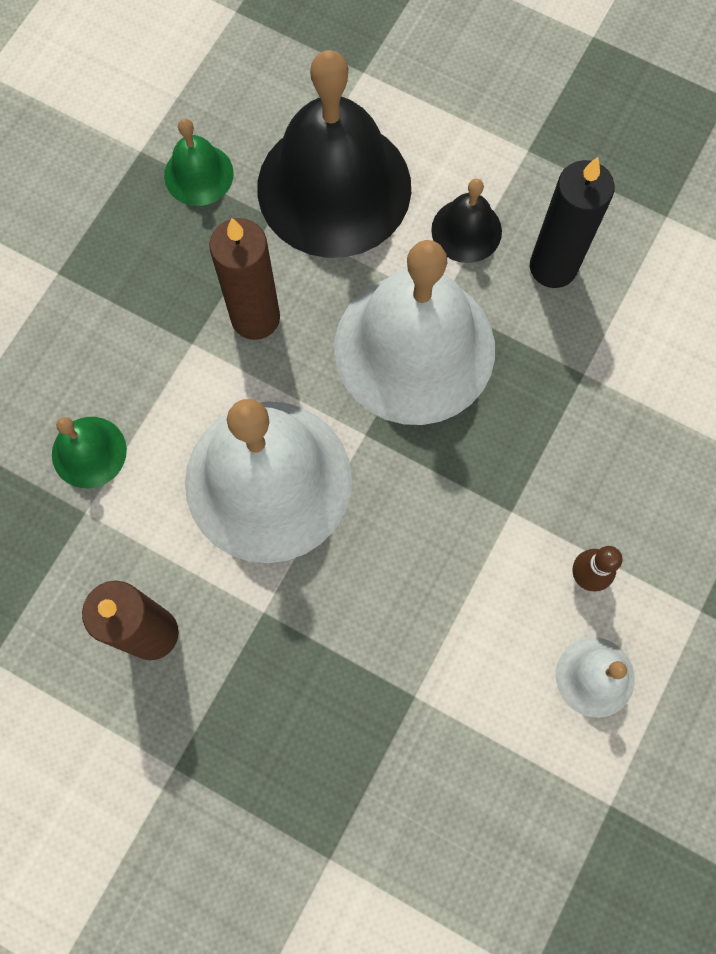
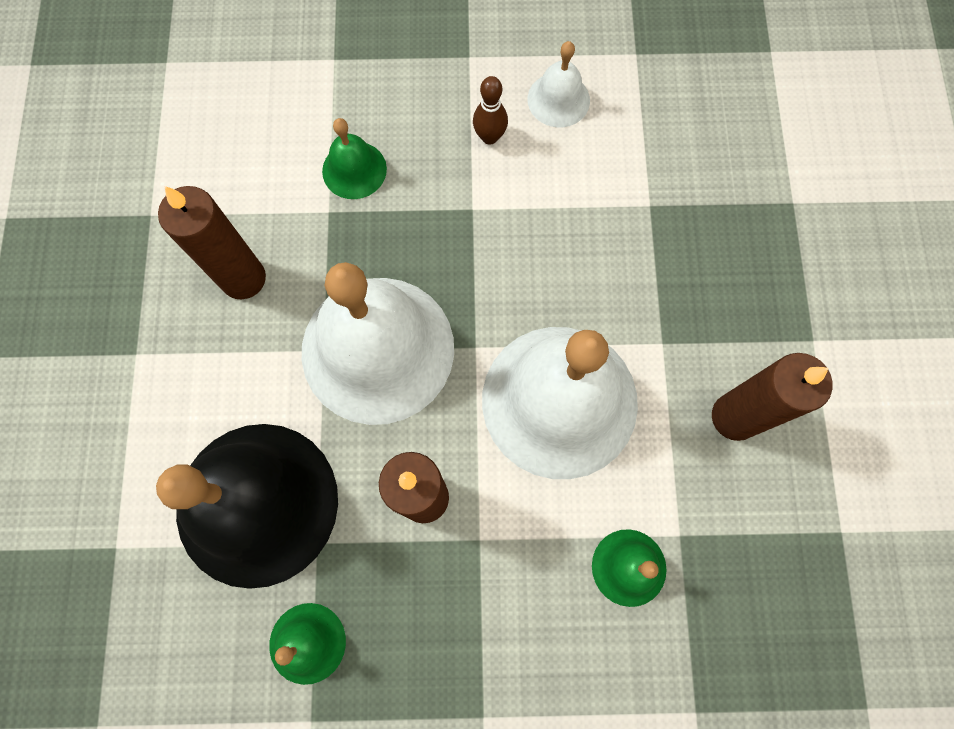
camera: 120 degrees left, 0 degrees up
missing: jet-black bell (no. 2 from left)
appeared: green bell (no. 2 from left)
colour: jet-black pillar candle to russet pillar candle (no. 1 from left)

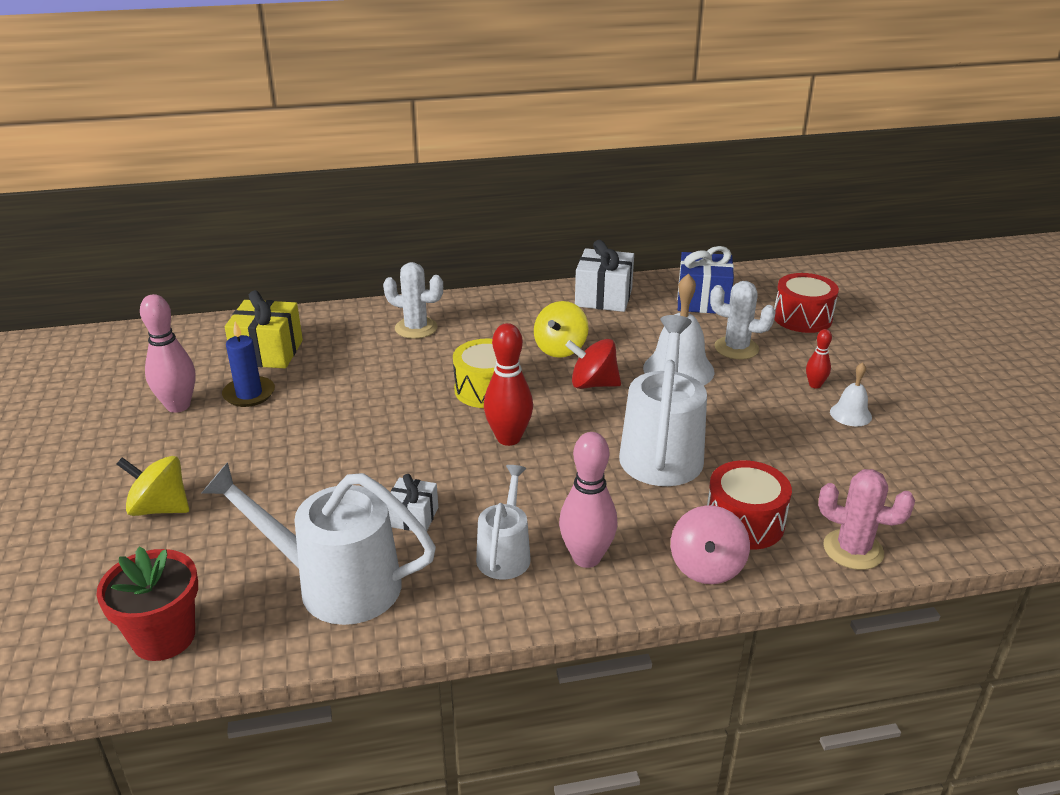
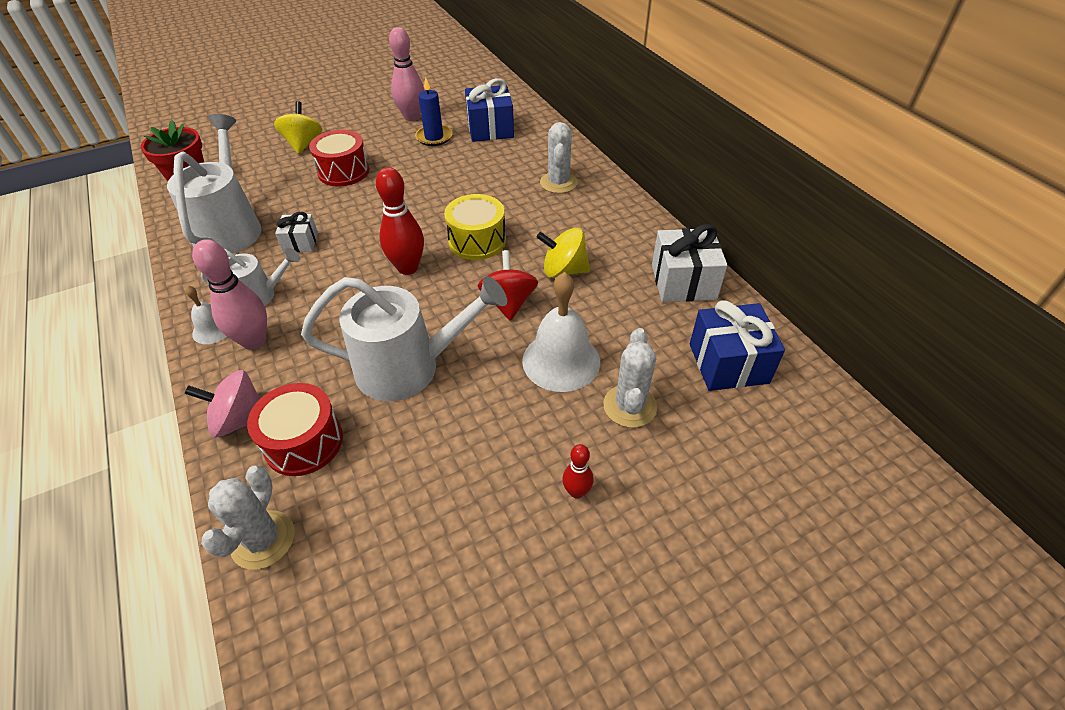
camera: 75 degrees right, 15 degrees up
relocated: red snare drum (no. 2 from left); white bell (no. 2 from left in the first image) to white bell (no. 1 from left)
colour: golden present to cobalt present (no. 1 from left); pink prickly plant to white prickly plant (no. 1 from left)

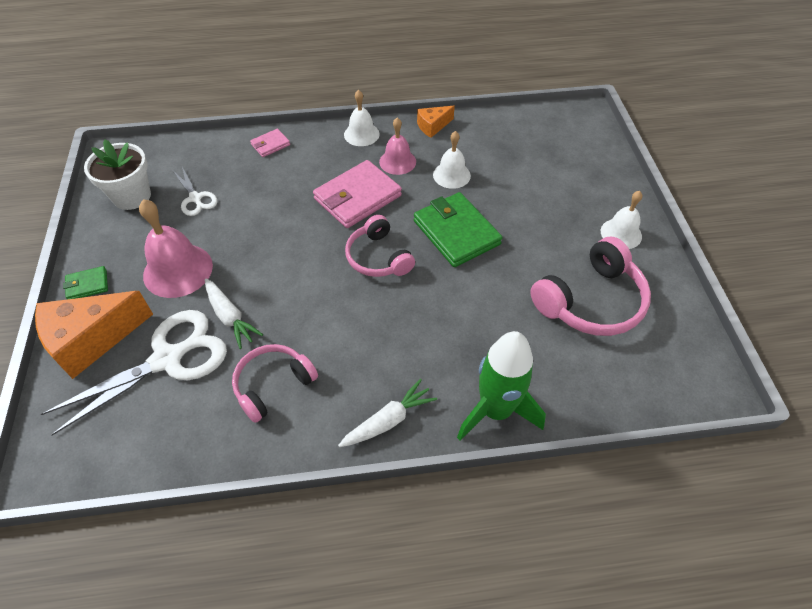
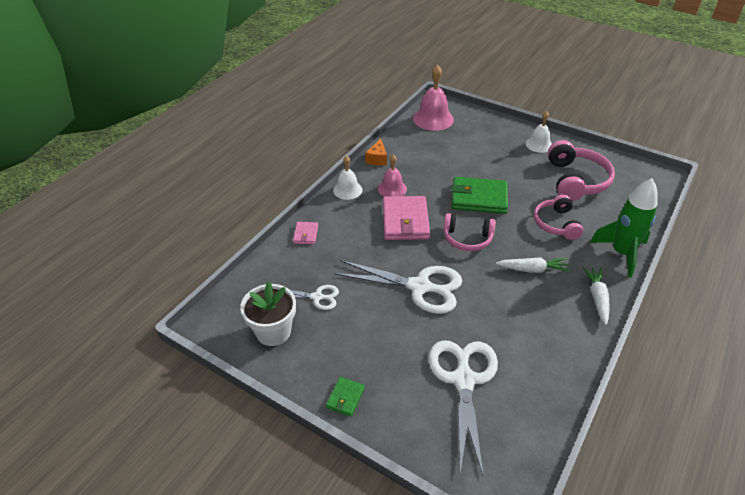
camera: 50 degrees left, 10 degrees down
missing: white bell (no. 2 from left); orange cheese wedge (no. 1 from left)
appeared: white scissors (no. 2 from left)
relocated: pink bell (no. 1 from left in the first image) to pink bell (no. 2 from left); white root vegetable (no. 1 from left); pink headphones (no. 1 from left in the first image) to pink headphones (no. 2 from left)

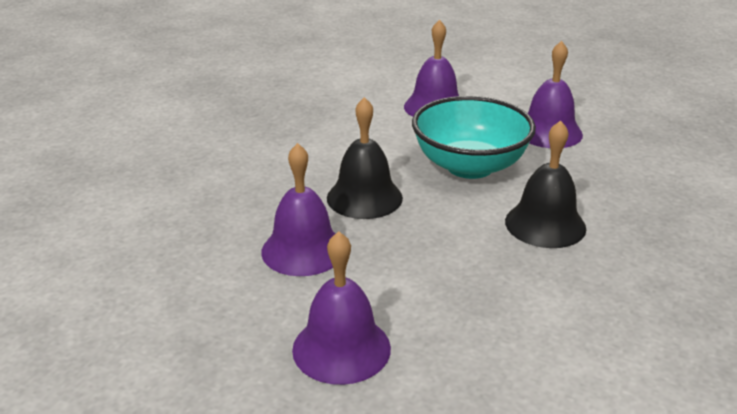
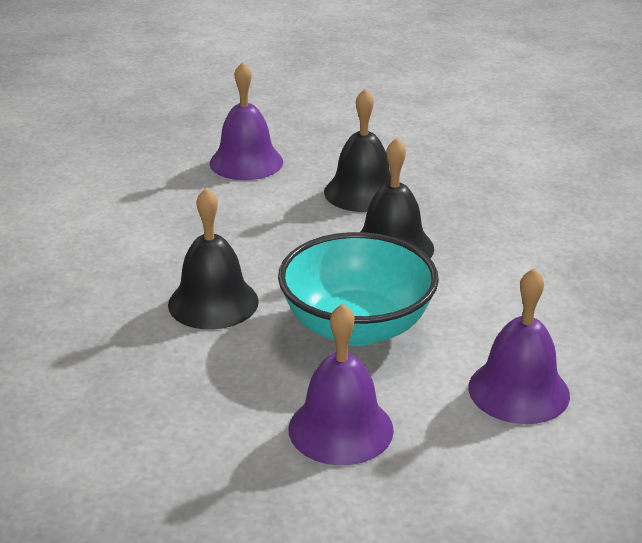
camera: 135 degrees right, 0 degrees up
colour: royal purple bell (no. 1 from left) to jet-black bell (no. 2 from left)

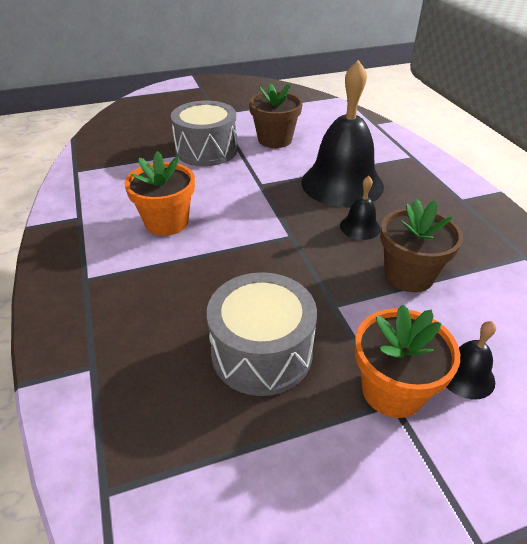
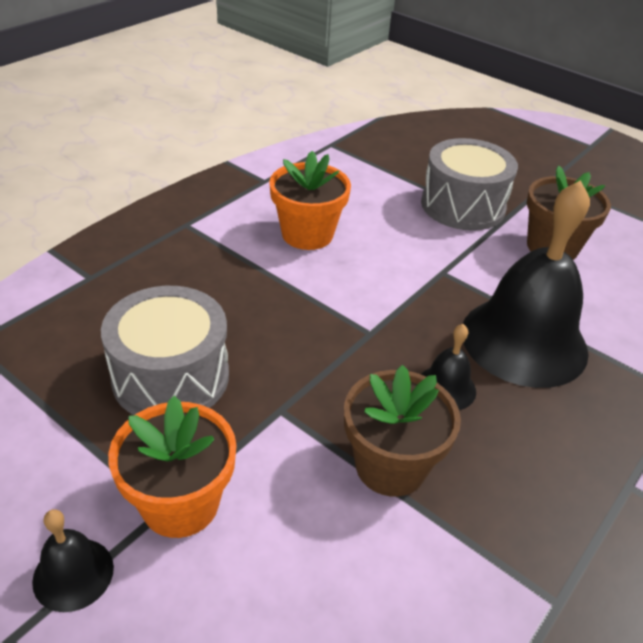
camera: 55 degrees right, 0 degrees up
relocated: jet-black bell (no. 3 from left in the first image) to jet-black bell (no. 1 from left)

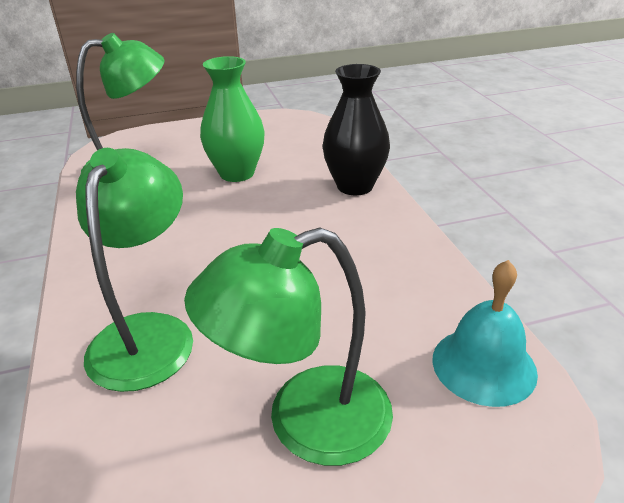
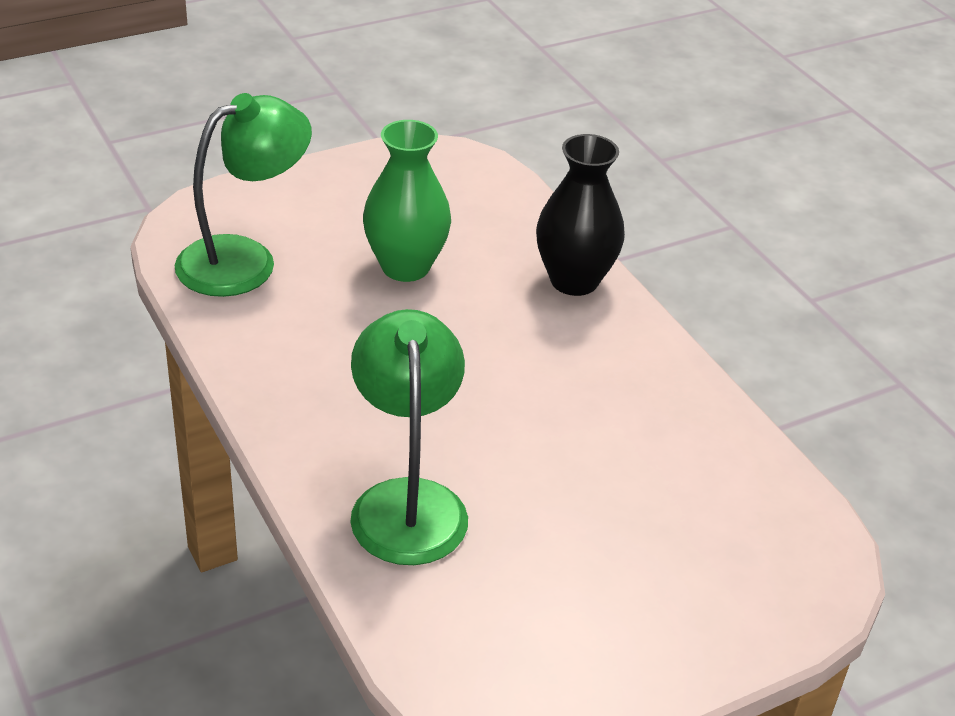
camera: 15 degrees left, 5 degrees up
missing: green desk lamp (no. 3 from left); turquoise bell

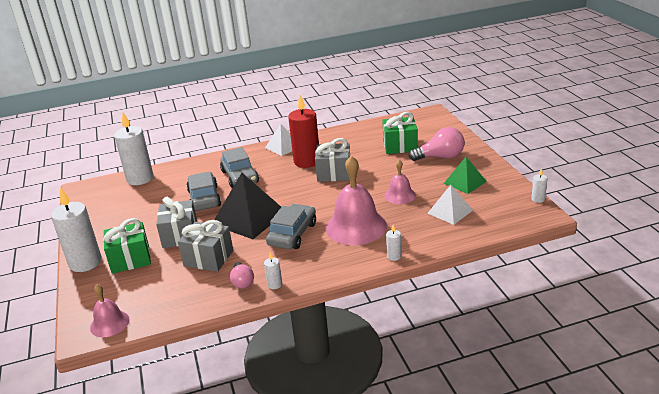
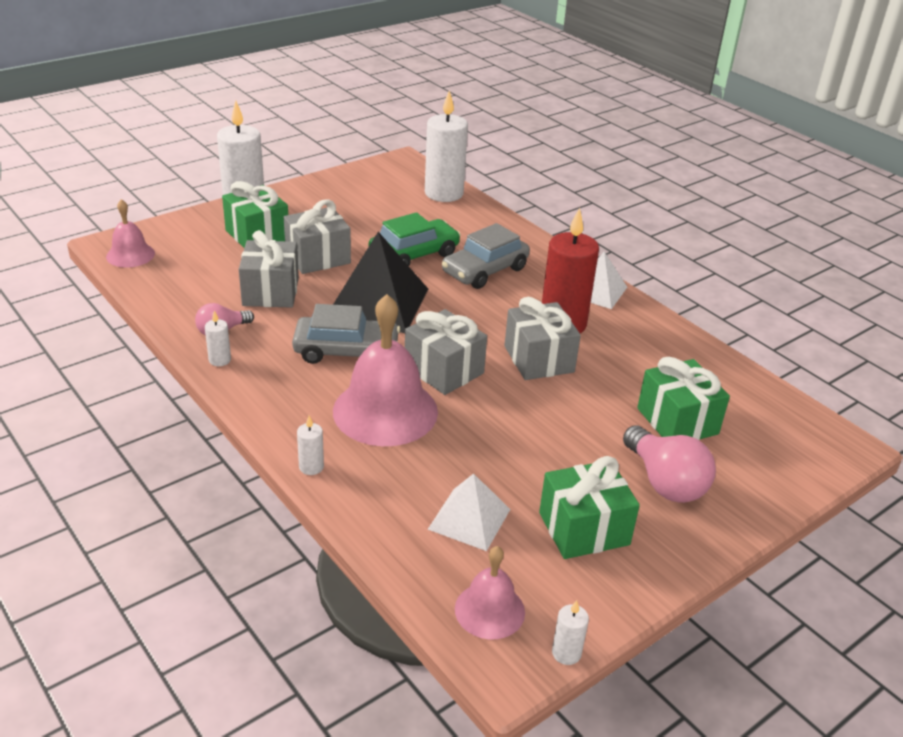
camera: 65 degrees right, 5 degrees up
appeared: grey present (no. 3 from left)
relocated: pink bell (no. 3 from left)
exchanged: green pyramid to green present (no. 2 from left)
colour: grey automobile (no. 1 from left) to green automobile

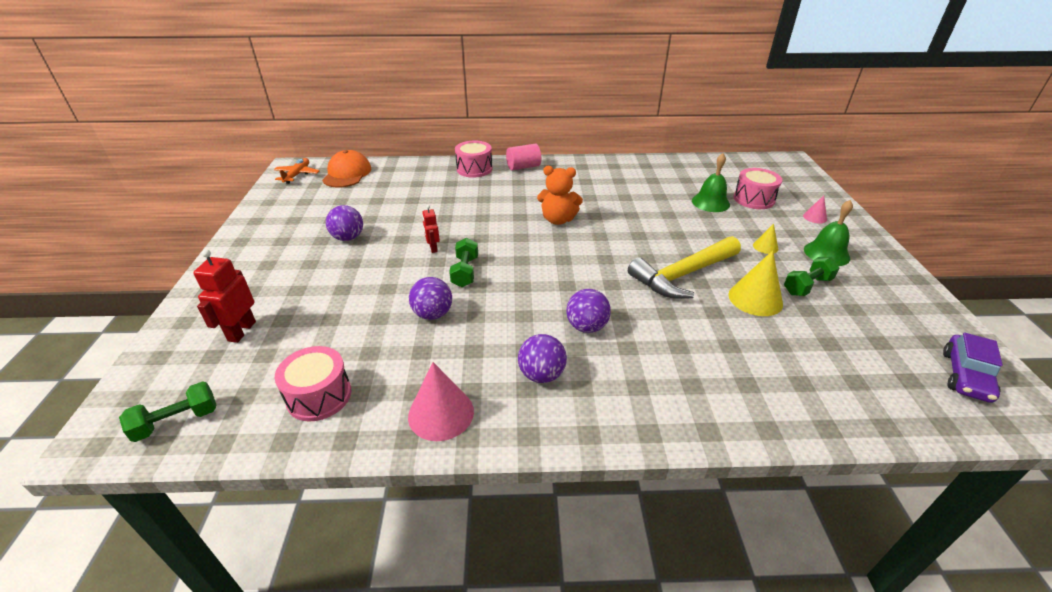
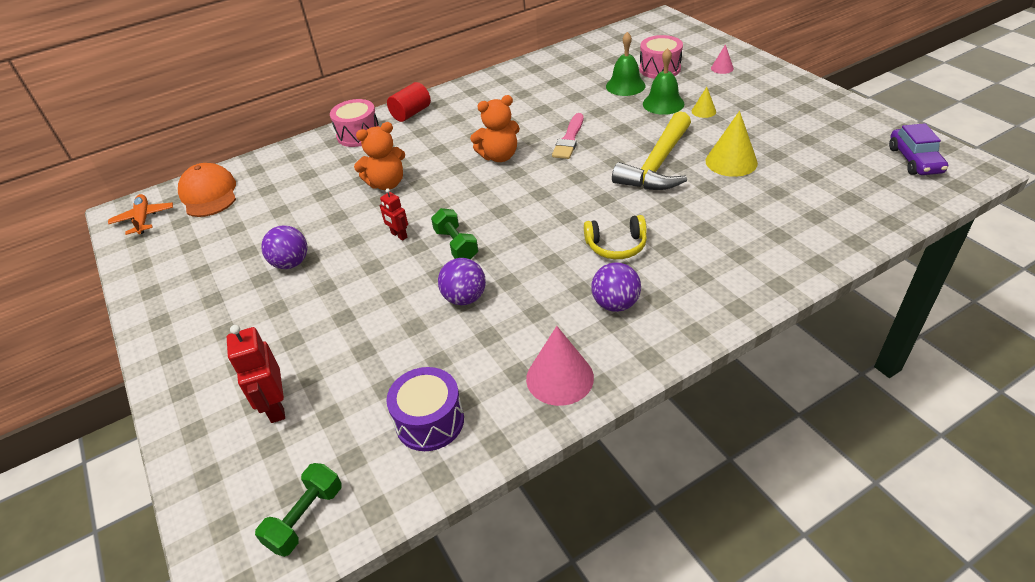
camera: 25 degrees left, 5 degrees up
missing: green dumbbell (no. 3 from left)
appeared: pink paint brush; orange stuffed bear (no. 1 from left)
relocated: green bell (no. 2 from left)
exchanged: royal purple ball (no. 4 from left) to golden headphones
colour: pink solid cylinder to red solid cylinder; pink snare drum (no. 1 from left) to royal purple snare drum

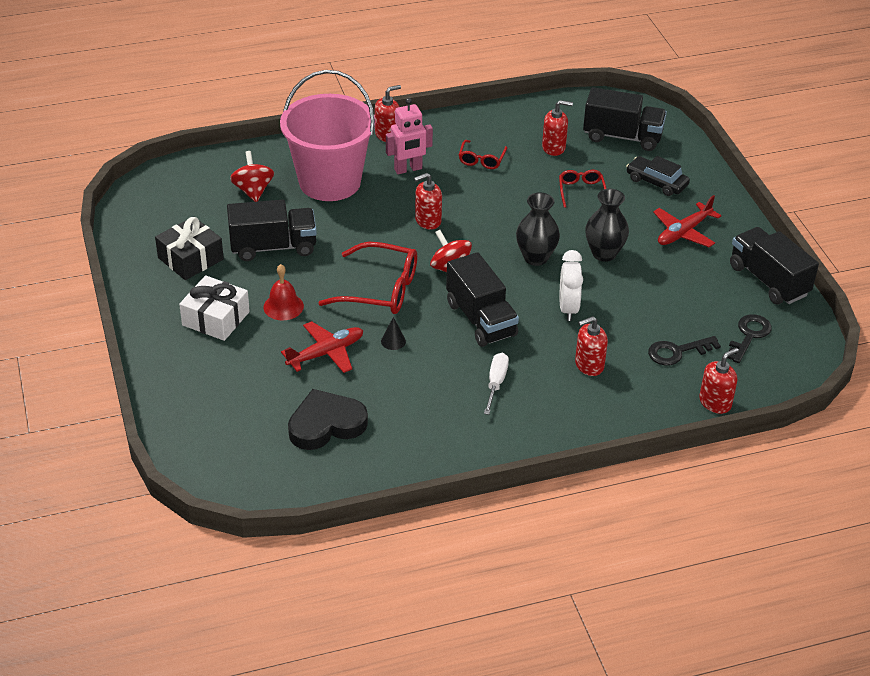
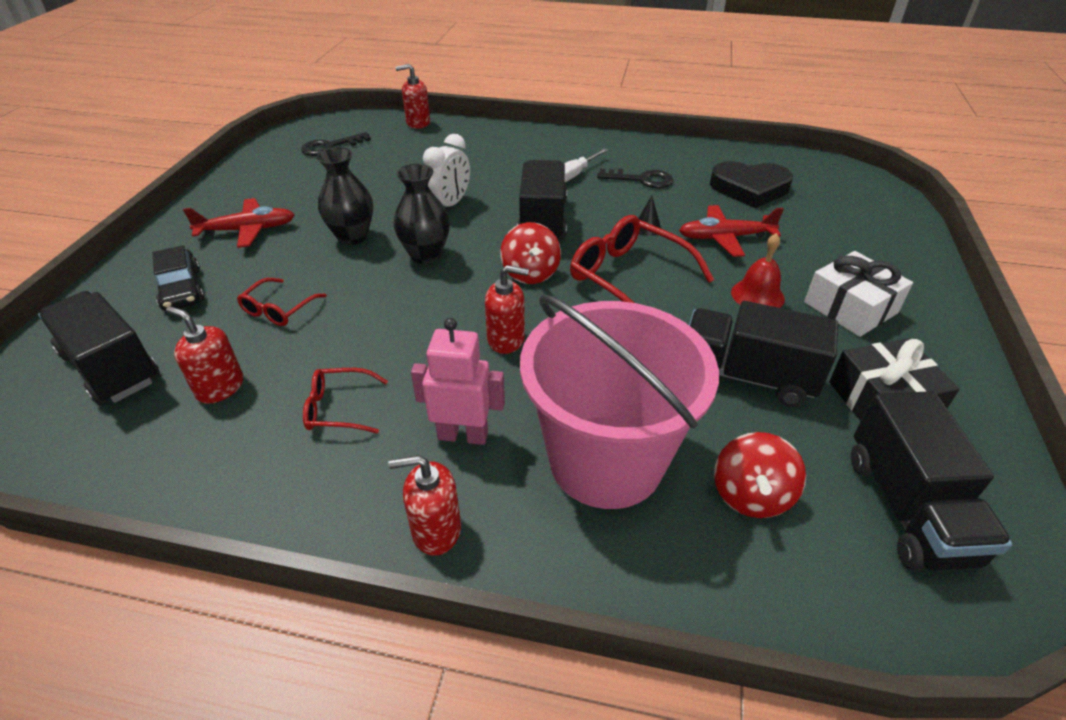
camera: 150 degrees left, 0 degrees up
missing: red pump bottle (no. 4 from left)
relocated: jet-black truck (no. 4 from left); jet-black latchkey (no. 1 from left in the first image) to jet-black latchkey (no. 2 from left)
spun: red glasses (no. 2 from left) 135 degrees counterclockwise

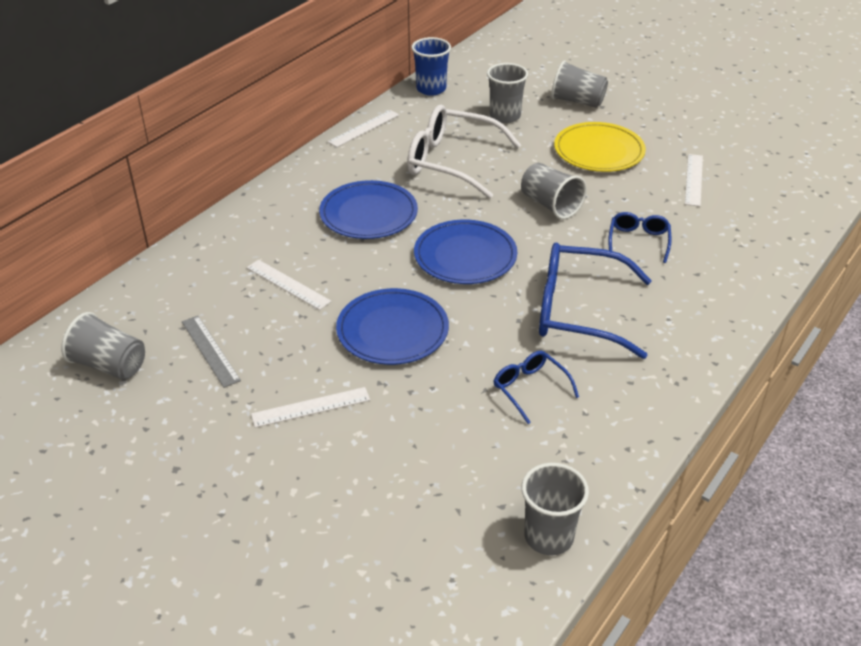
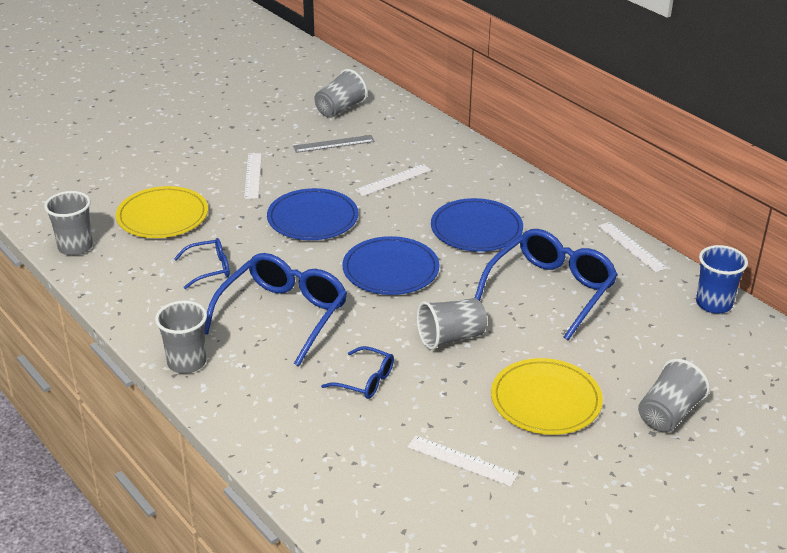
camera: 105 degrees right, 5 degrees down
appeared: golden flat dish (no. 1 from left)
relocated: grey cup (no. 2 from left)
colour: white glasses to cobalt glasses (no. 4 from left)

